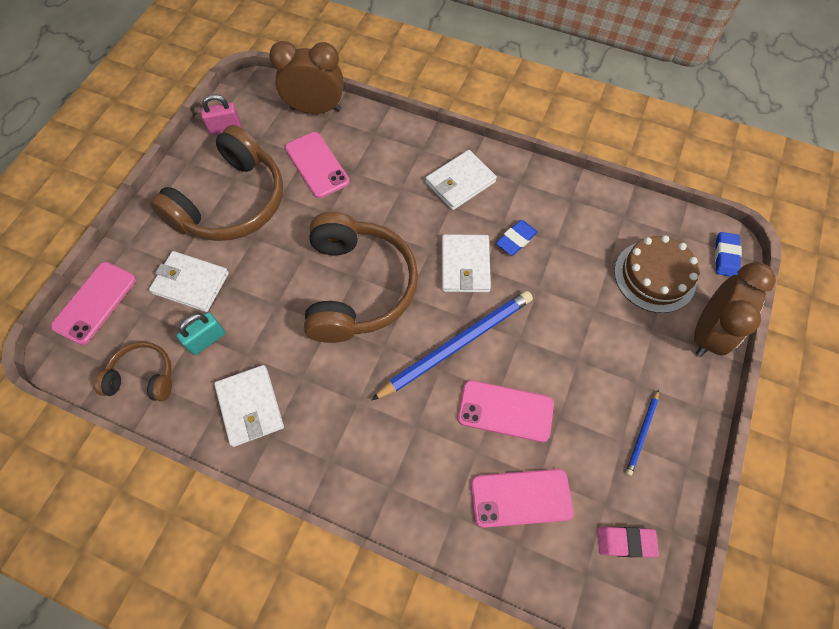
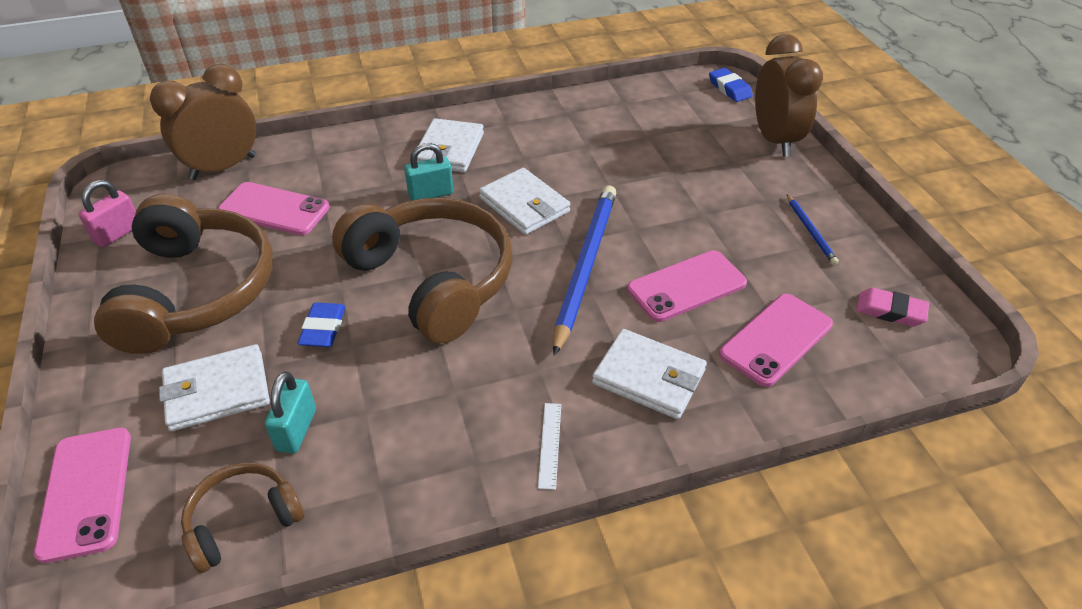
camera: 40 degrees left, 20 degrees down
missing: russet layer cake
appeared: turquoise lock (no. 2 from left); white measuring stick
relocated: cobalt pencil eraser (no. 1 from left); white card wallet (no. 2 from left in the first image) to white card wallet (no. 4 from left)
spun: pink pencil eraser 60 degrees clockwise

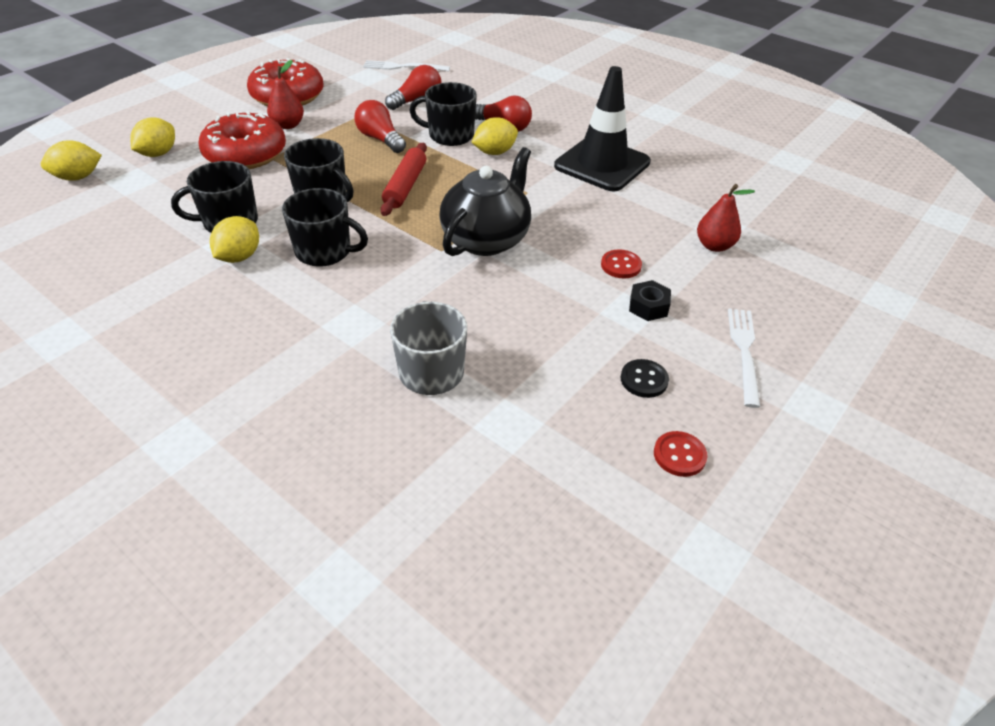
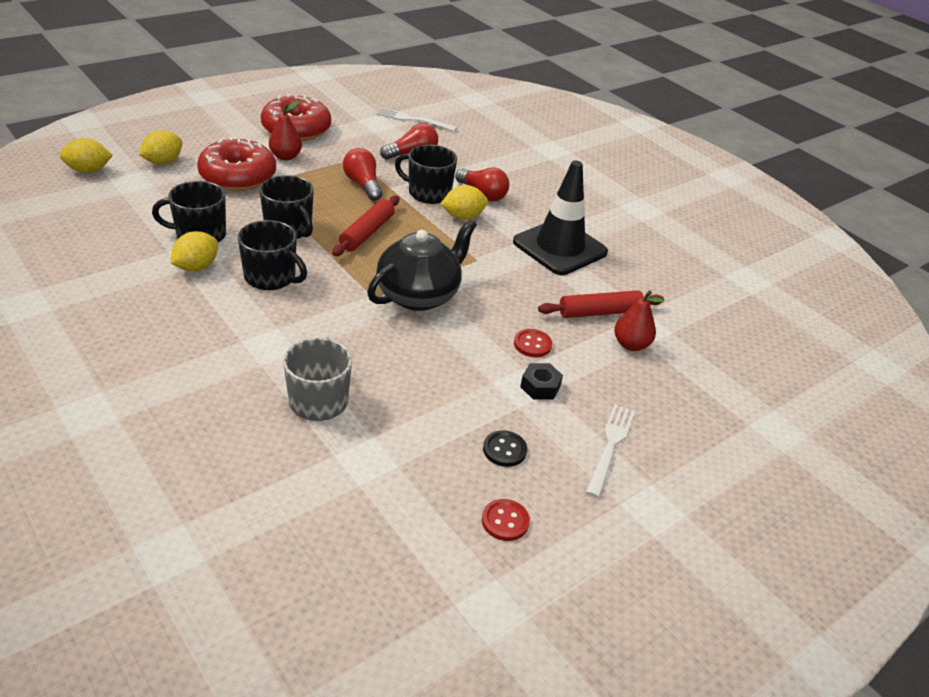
camera: 10 degrees right, 5 degrees down
appeared: red pastry roller (no. 2 from left)

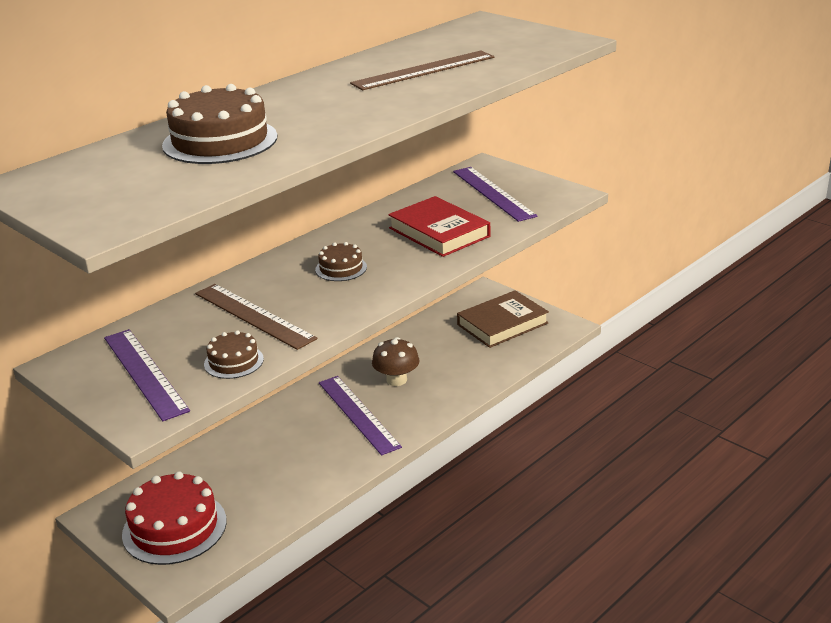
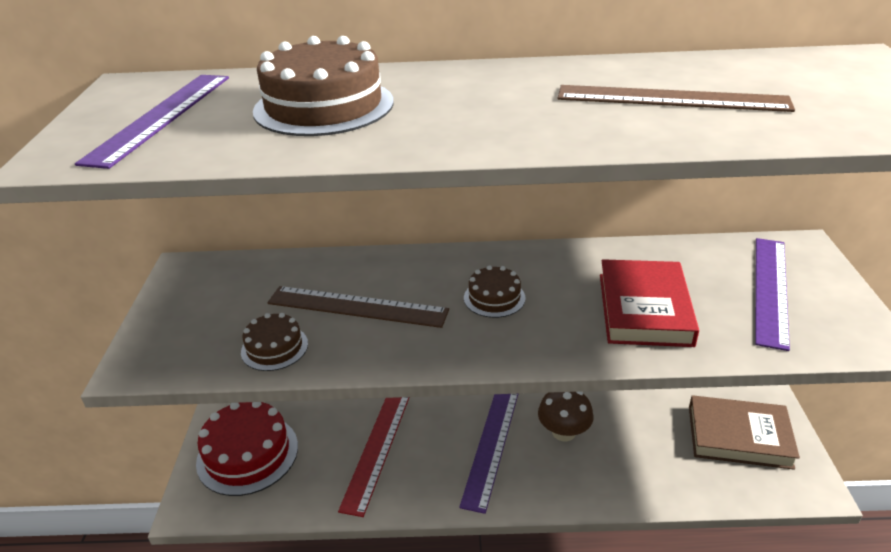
camera: 45 degrees right, 5 degrees up
appeared: red measuring stick
relocated: royal purple measuring stick (no. 1 from left)
spun: russet measuring stick (no. 1 from left) 75 degrees counterclockwise

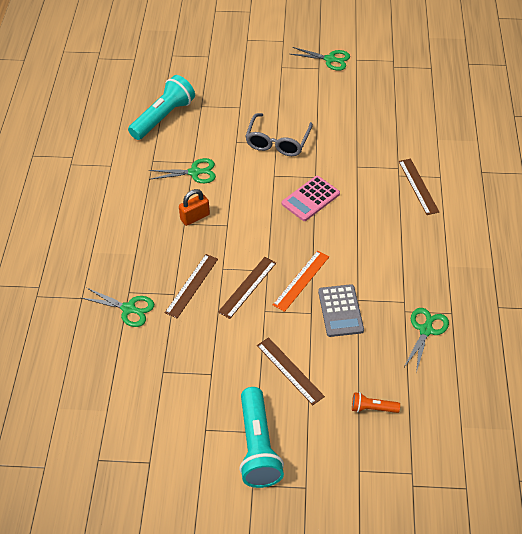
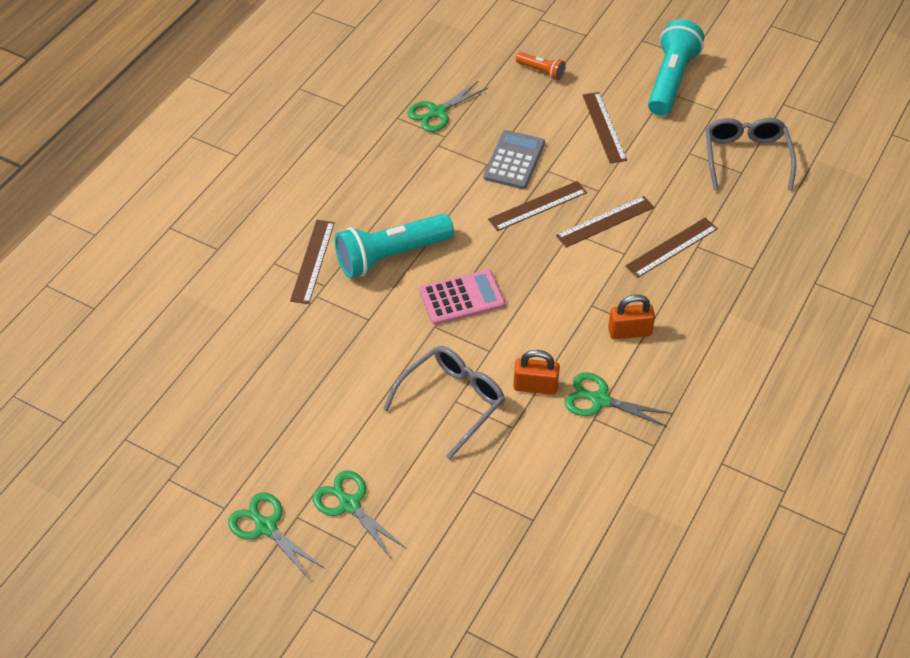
camera: 155 degrees left, 0 degrees up
appeared: grey glasses (no. 2 from left); orange lock (no. 1 from left)
relocated: turquoise flashlight (no. 1 from left); green scissors (no. 1 from left in the first image) to green scissors (no. 2 from left)
colour: orange measuring stick to russet measuring stick (no. 2 from left)

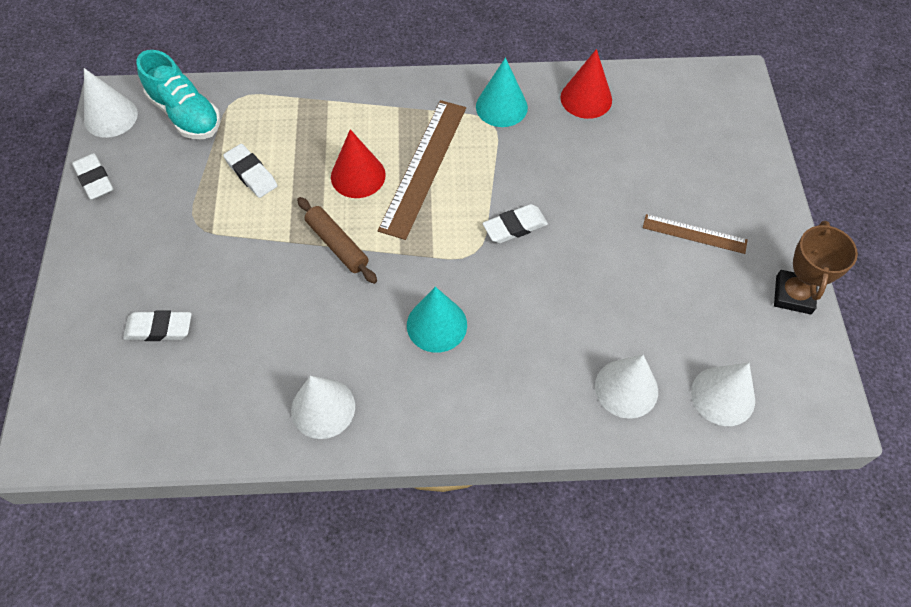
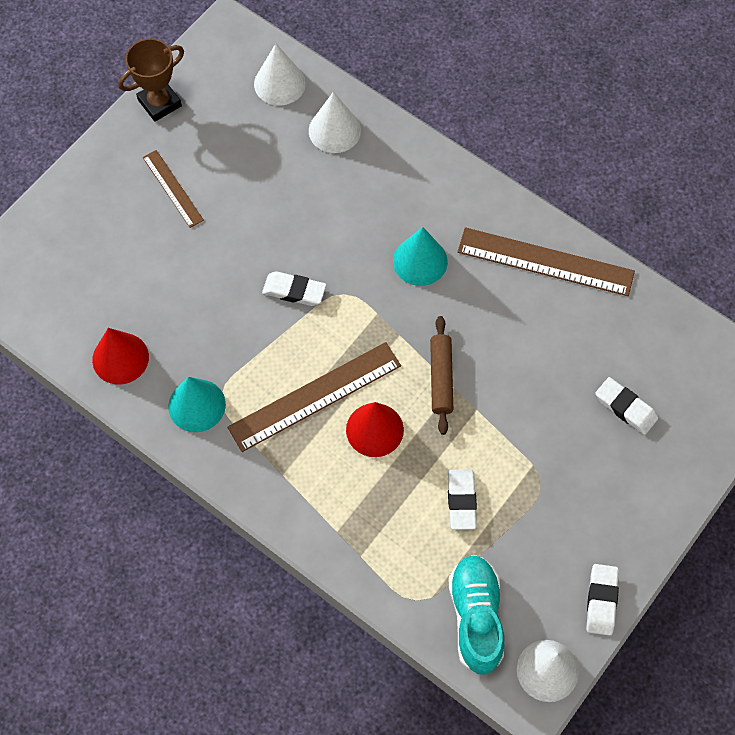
camera: 140 degrees left, 5 degrees up
exchanged: white solid cone (no. 2 from left) to russet measuring stick (no. 3 from left)

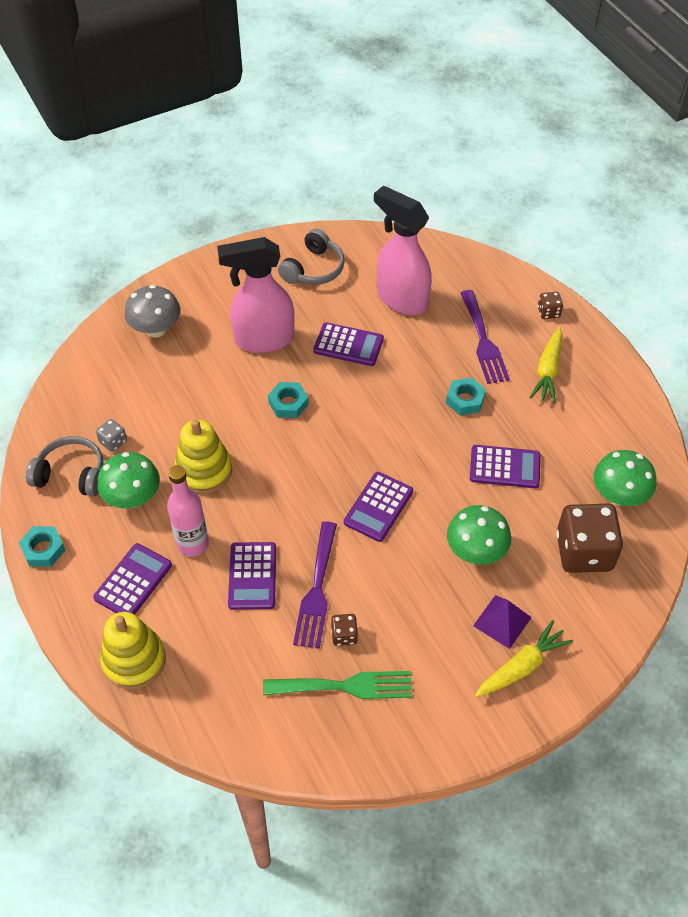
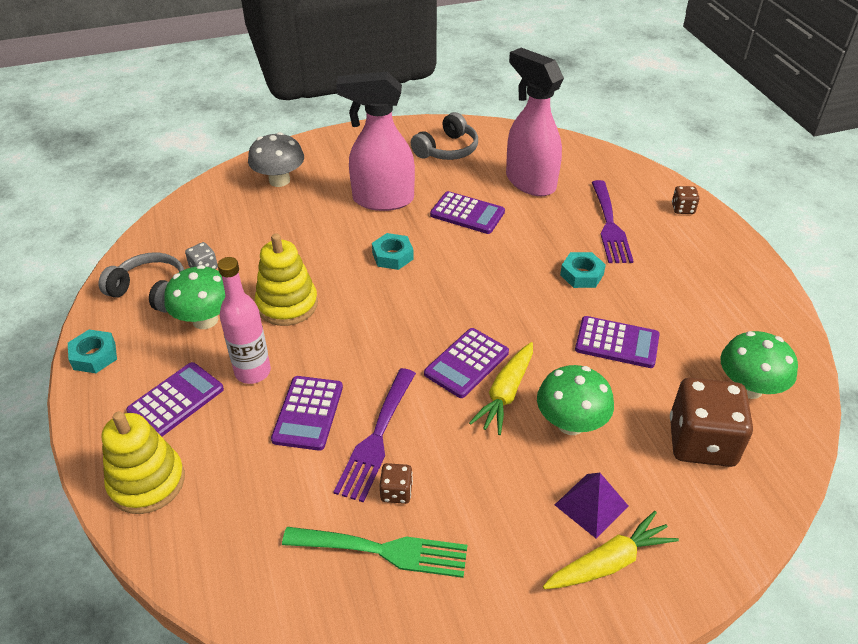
camera: 10 degrees right, 10 degrees down
relocated: golden root vegetable (no. 2 from left in the first image) to golden root vegetable (no. 1 from left)

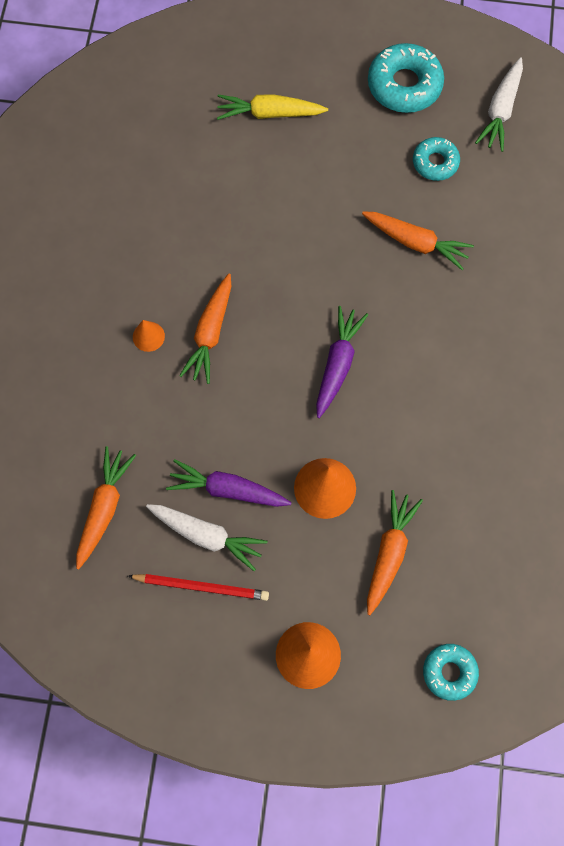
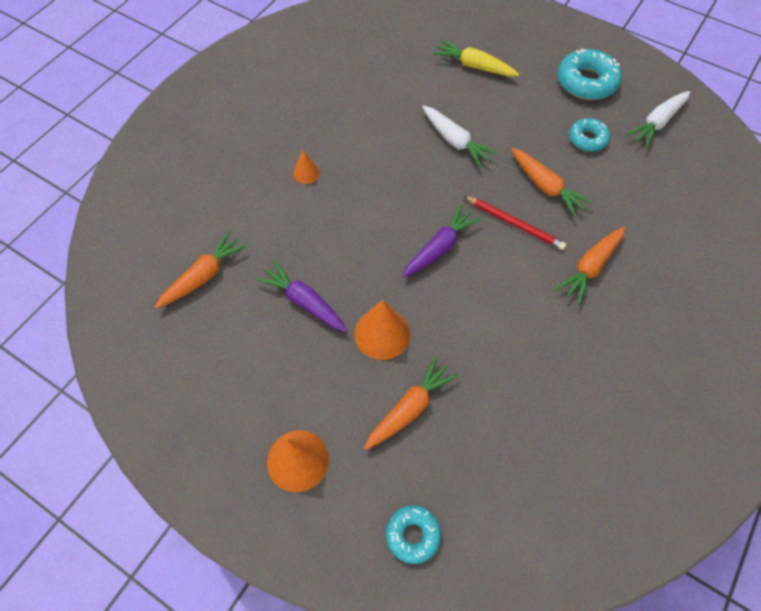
camera: 25 degrees right, 10 degrees down
relocated: orange root vegetable (no. 2 from left in the first image) to orange root vegetable (no. 4 from left); white root vegetable (no. 1 from left); red wooden pencil

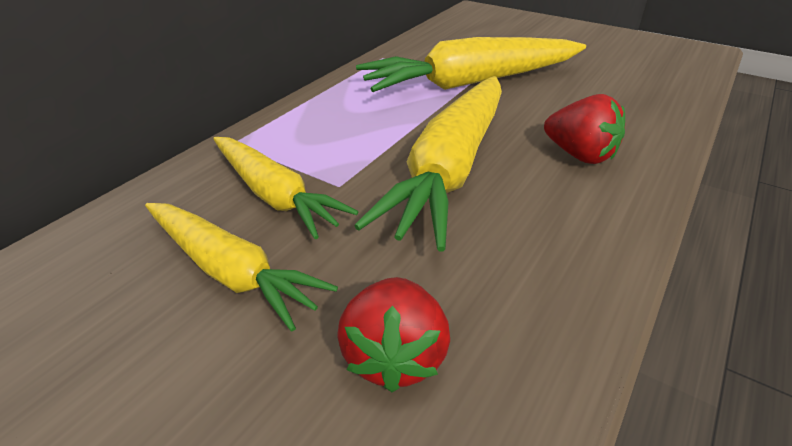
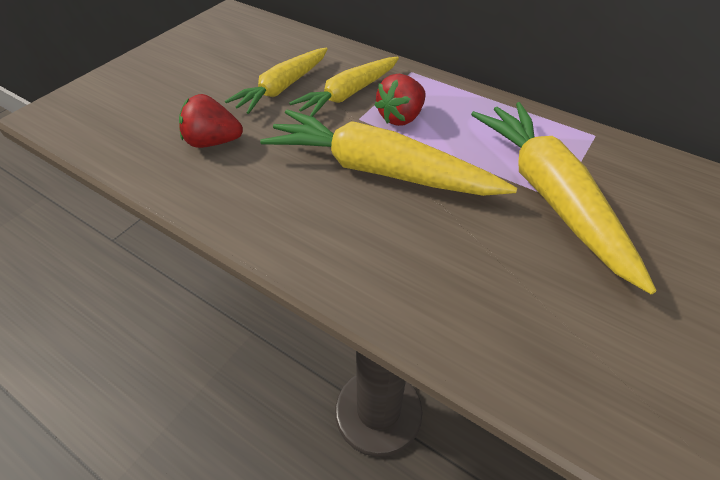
camera: 90 degrees right, 10 degrees up
relocated: red strawberry (no. 2 from left)

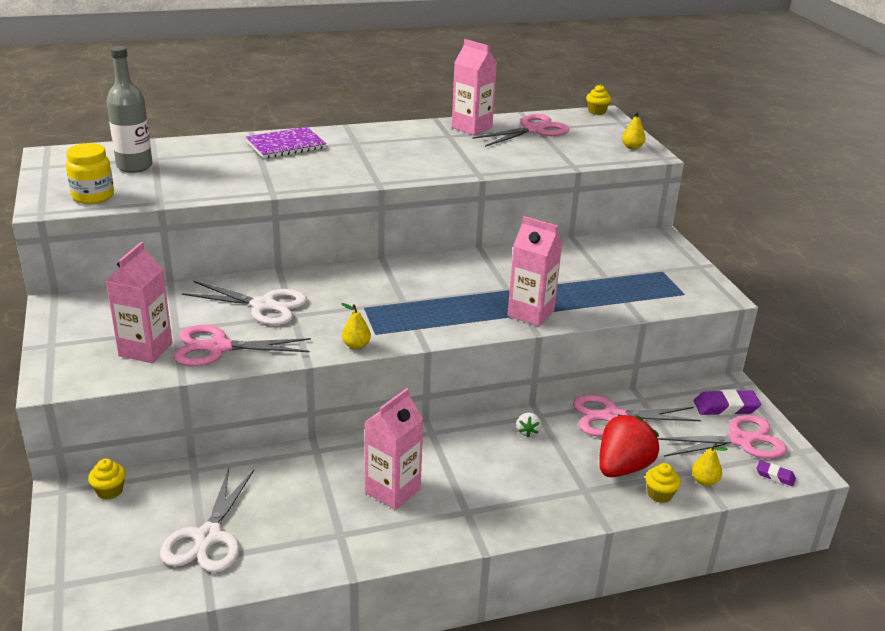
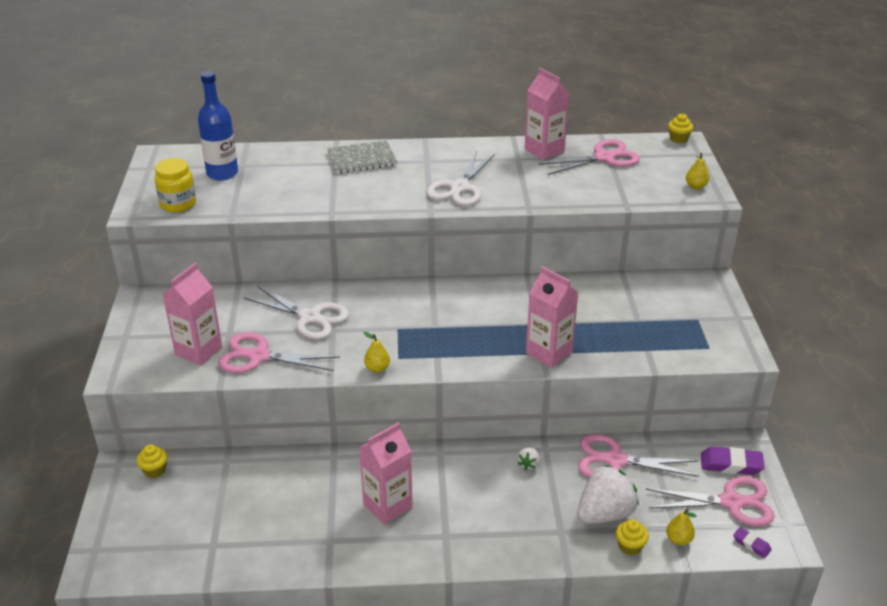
camera: 15 degrees right, 5 degrees up
relocated: white scissors (no. 1 from left in the first image) to white scissors (no. 2 from left)
colour: grey bottle to cobalt bottle; royal purple notepad to grey notepad; red strawberry to white strawberry (no. 2 from left)

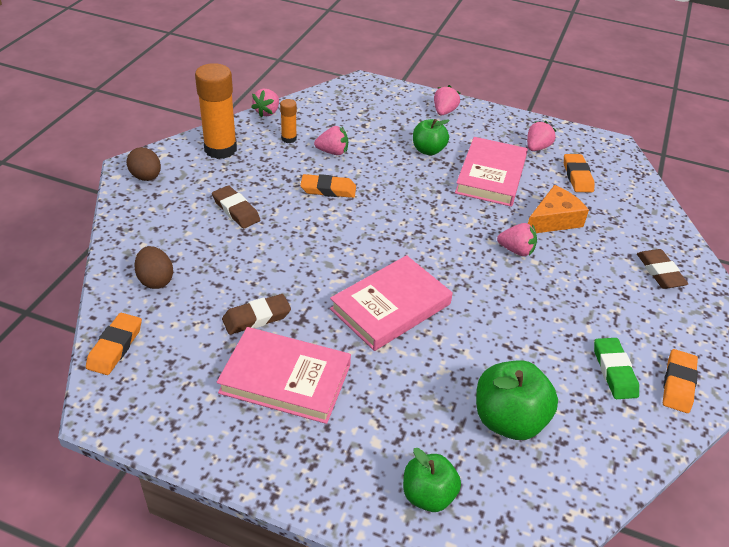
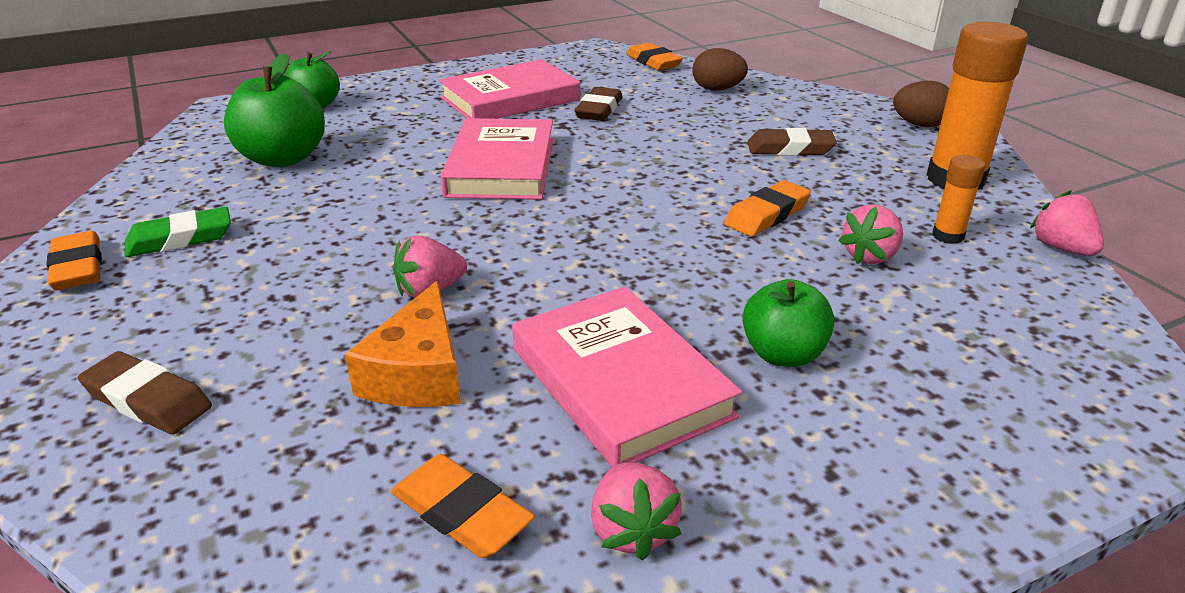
camera: 135 degrees right, 10 degrees down
missing: pink strawberry (no. 3 from left)
spun: green pencil eraser 60 degrees counterclockwise

